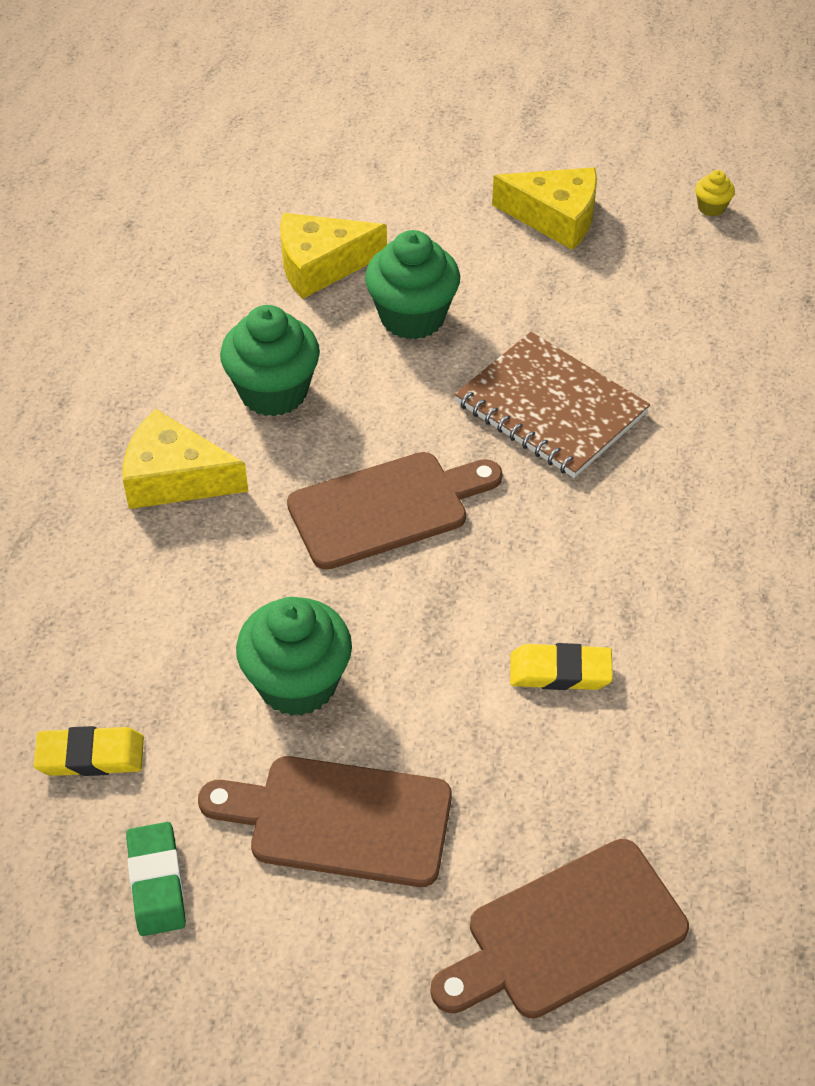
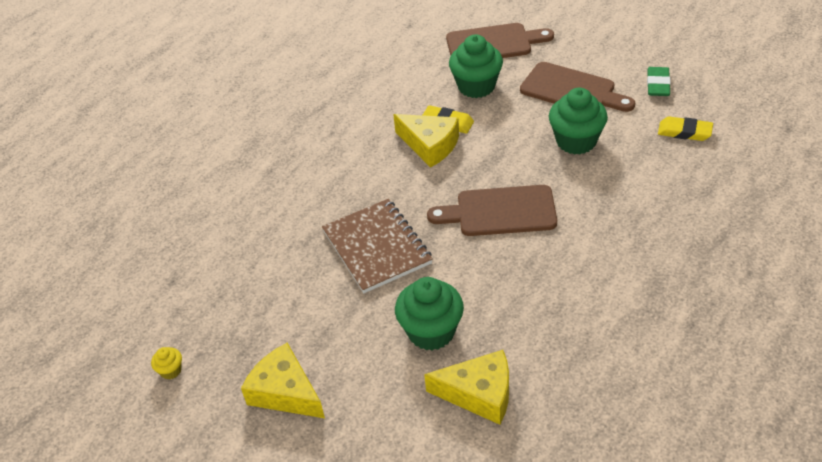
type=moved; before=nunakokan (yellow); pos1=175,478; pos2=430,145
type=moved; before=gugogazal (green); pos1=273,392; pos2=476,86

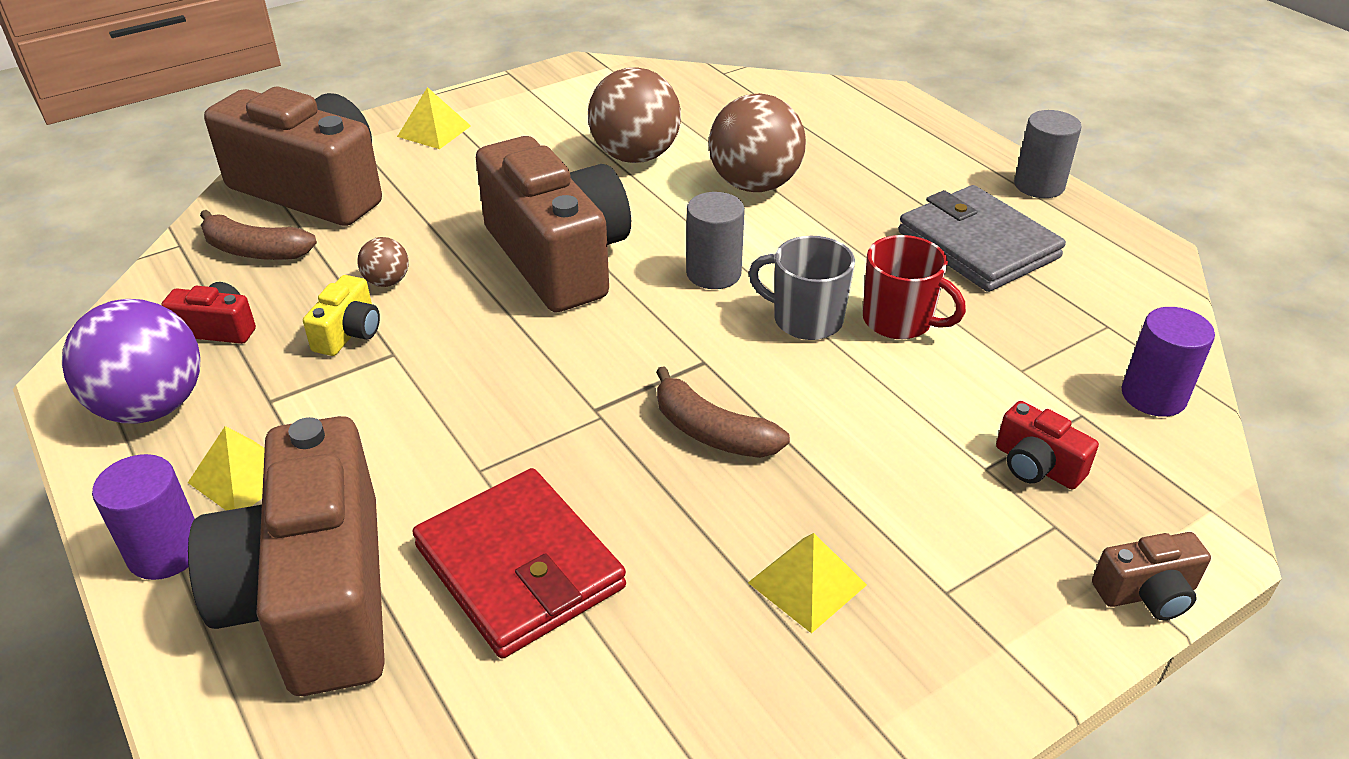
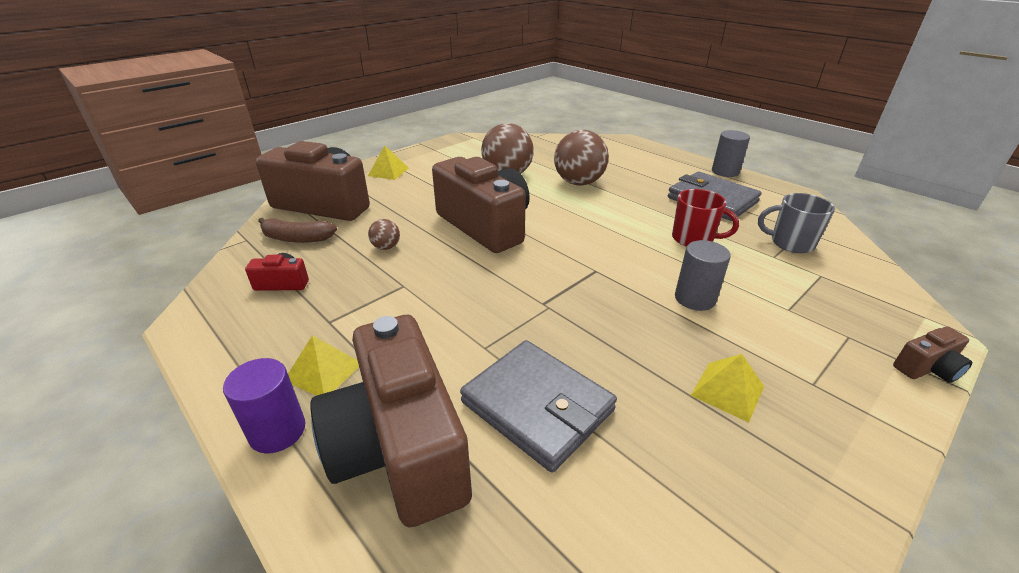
type=removed; before=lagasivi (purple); pos1=152,406
type=removed; before=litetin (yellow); pos1=349,333
type=removed; before=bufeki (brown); pos1=712,432
type=removed; before=litetin (red); pos1=1036,466
type=removed; before=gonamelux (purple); pos1=1153,396
type=moved; before=gonamelux (grey); pos1=713,273; pos2=694,298
type=moved; before=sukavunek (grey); pos1=805,320; pos2=790,243
type=recoloured; before=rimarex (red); after=rimarex (grey); pos1=520,567; pos2=537,406

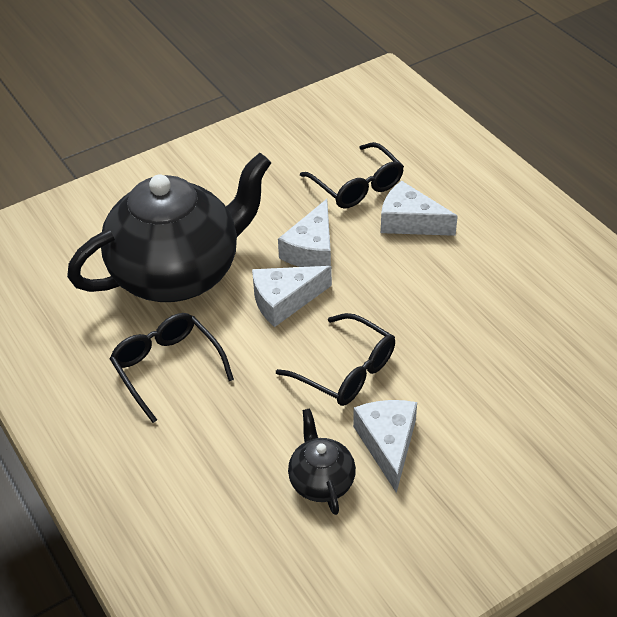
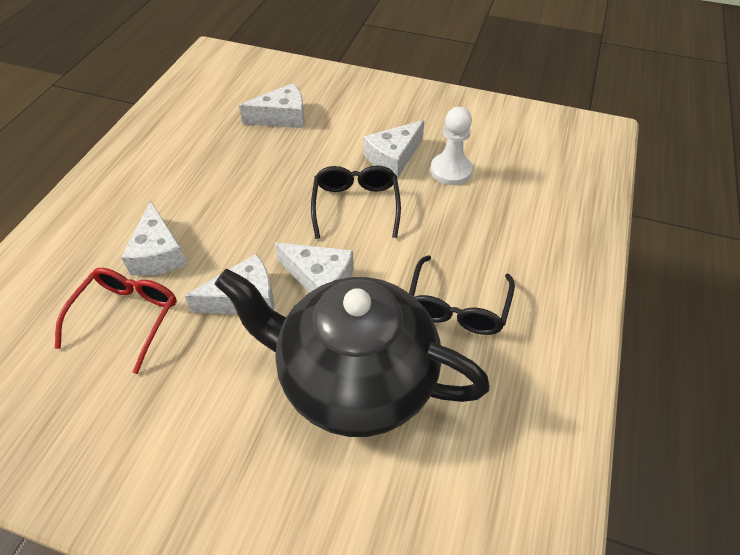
type=added; after=nunakokan (white); pos2=282,117
type=replaced; before=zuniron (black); after=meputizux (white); pos1=321,481; pos2=450,170
type=recoloured; before=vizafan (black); after=vizafan (red); pos1=357,186; pos2=127,317

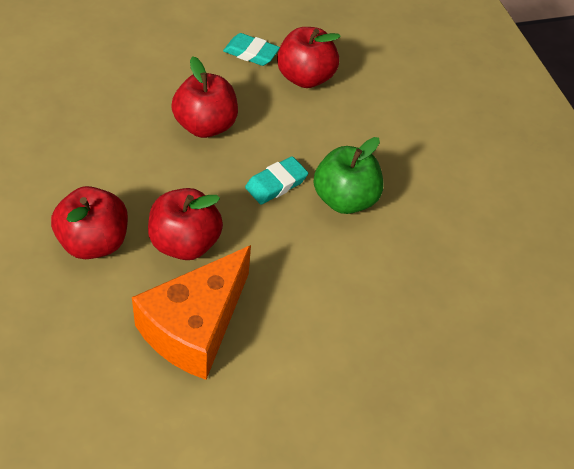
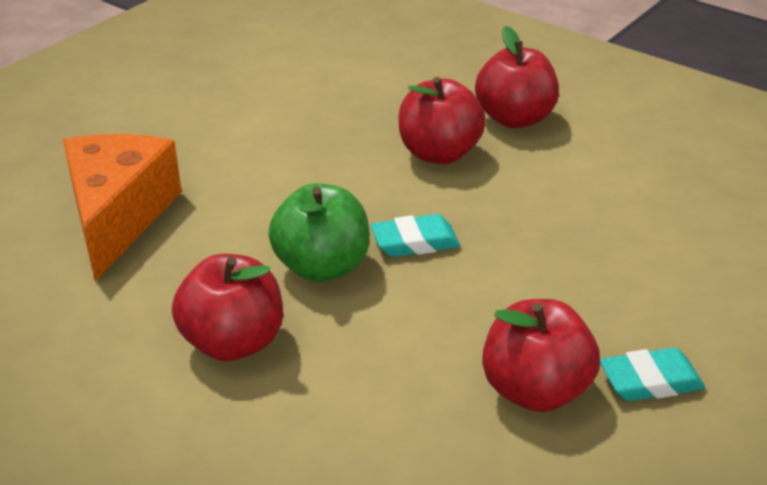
type=moved; before=nunakokan (orange); pos1=195,327; pos2=118,217
type=moved; before=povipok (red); pos1=205,125; pos2=233,342
type=turned; before=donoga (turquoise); pos1=276,184; pos2=415,242; turn=60

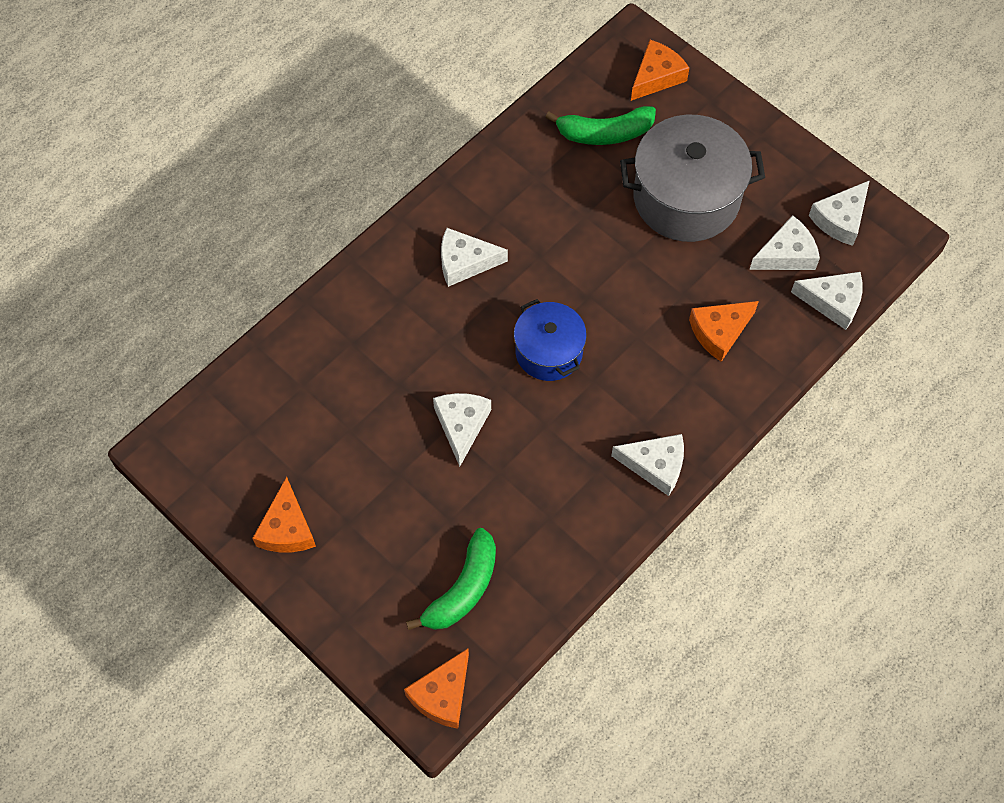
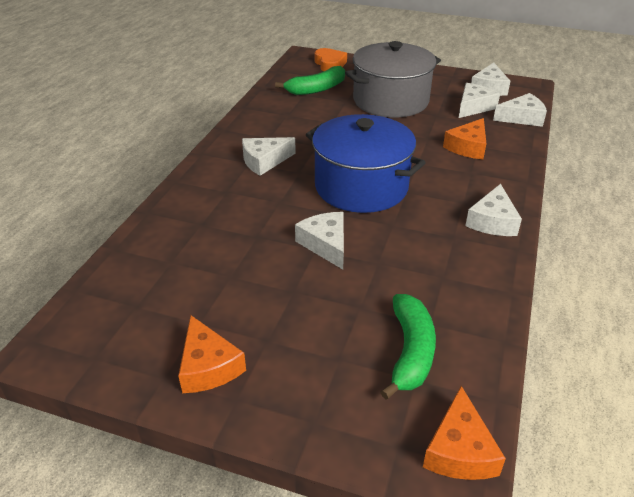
type=replaced; before=nunakokan (orange); after=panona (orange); pos1=656,76; pos2=330,64
type=turned; before=nunakokan (white); pos1=655,465; pos2=492,221; turn=120
type=resized; before=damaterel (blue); pos1=549,352; pos2=361,187; scale=1.67

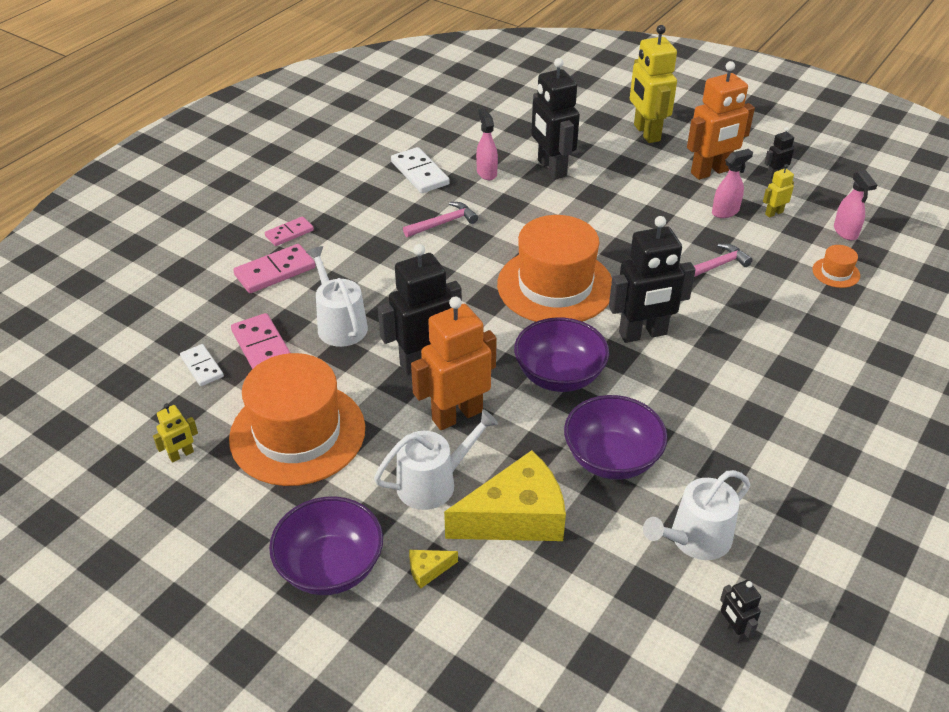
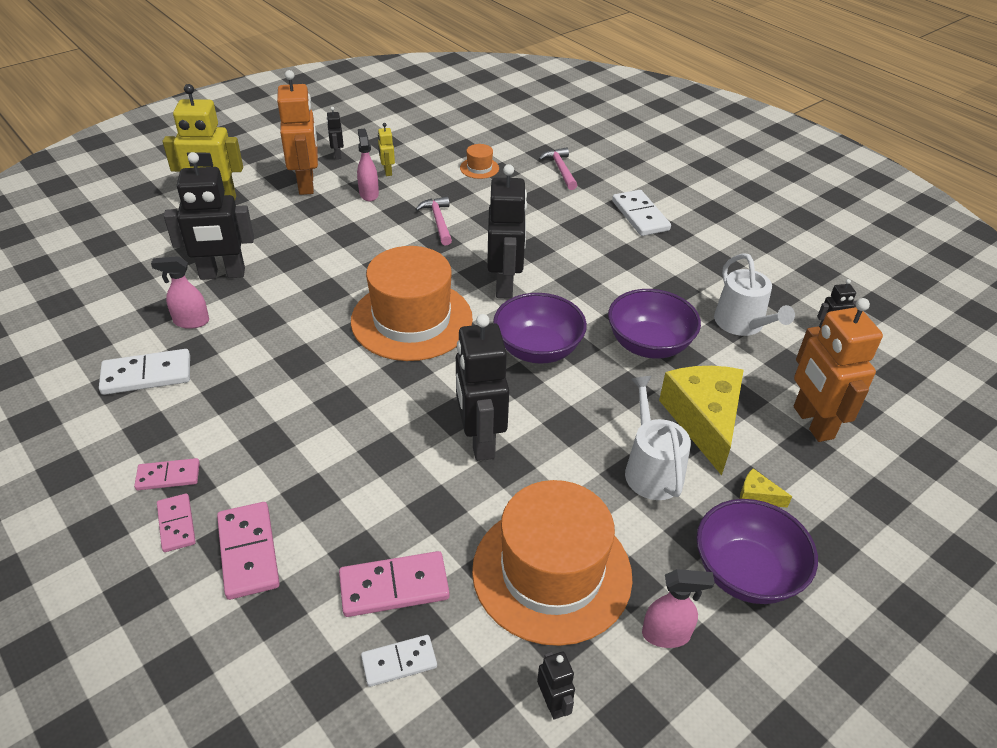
type=removed; before=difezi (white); pos1=339,324
type=added; after=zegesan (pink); pos2=168,476
type=added; after=zegesan (white); pos2=640,216
type=moved; before=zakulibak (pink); pos1=443,223; pos2=560,169
type=moved; before=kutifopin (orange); pos1=457,415; pos2=812,422
type=moved; before=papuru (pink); pos1=845,232; pos2=666,634
type=recoloured; before=kutifopin (yellow); after=kutifopin (black); pos1=181,455; pos2=553,703
type=turned; before=nunakokan (yellow); pos1=428,570; pos2=757,495; turn=120

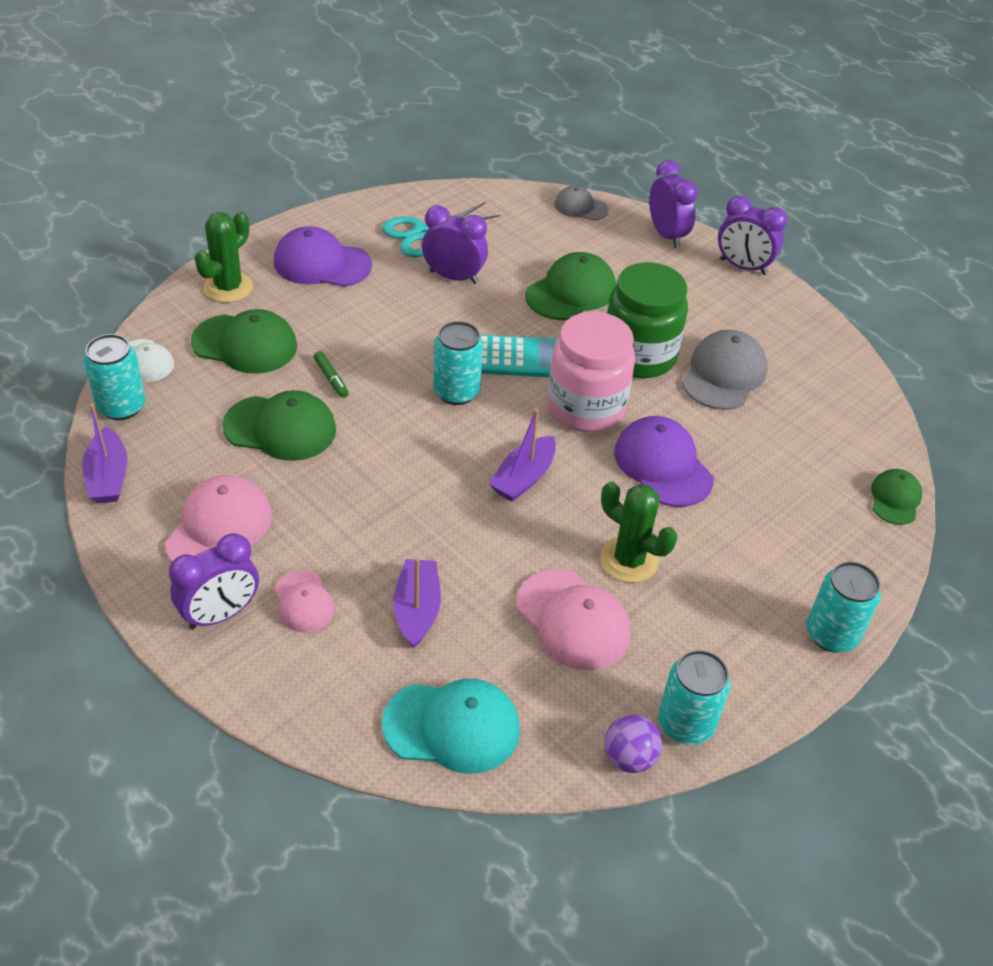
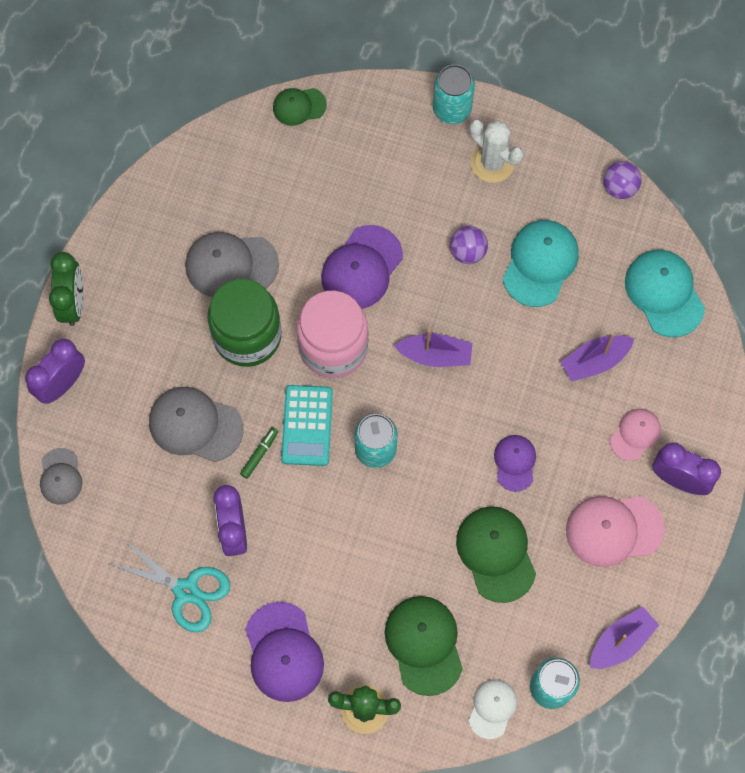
type=removed; before=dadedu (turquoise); pos1=685,724
type=added; after=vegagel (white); pos2=492,163
type=added; after=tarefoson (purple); pos2=515,463
type=moved; before=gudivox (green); pos1=331,378; pos2=259,454
type=replaced; before=vegagel (green); after=lagasivi (purple); pos1=629,560; pos2=467,252
type=recoloured; before=tarefoson (pink); after=tarefoson (turquoise); pos1=573,620; pos2=540,263
type=recoloured; before=tarefoson (green); after=tarefoson (grey); pos1=571,292; pos2=195,425
type=recoloured; before=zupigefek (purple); after=zupigefek (green); pos1=743,267; pos2=73,303
type=turned; before=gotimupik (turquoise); pos1=517,358; pos2=307,425; turn=-150

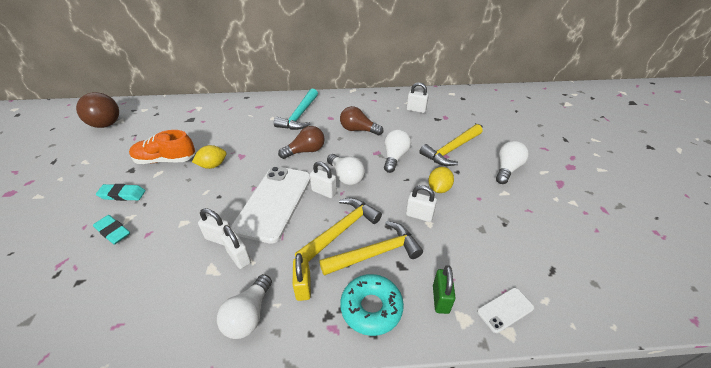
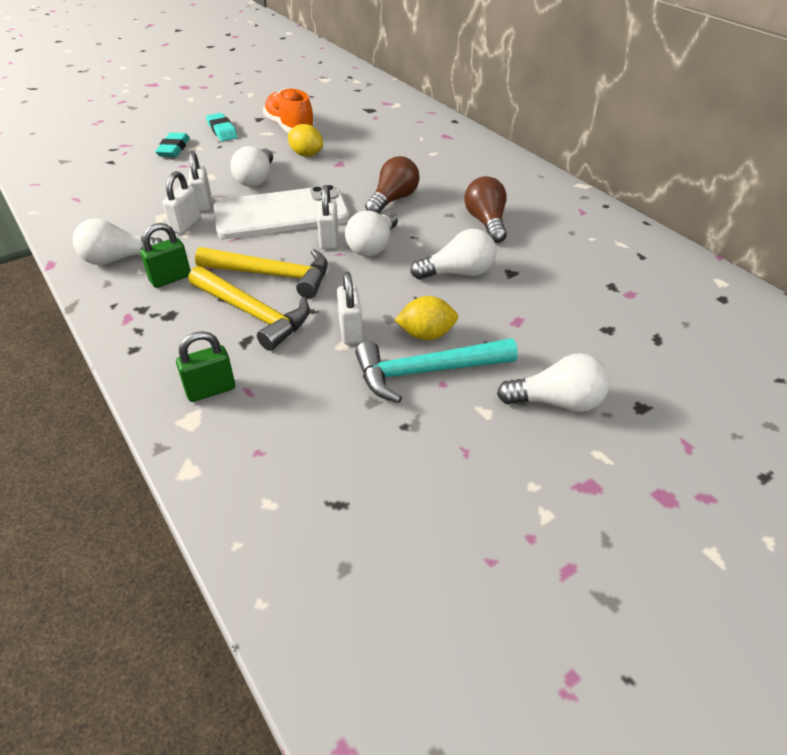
type=removed; before=lagasivi (brown); pos1=106,124
type=removed; before=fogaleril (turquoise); pos1=371,308
type=removed; before=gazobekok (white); pos1=416,110
type=removed; before=zakulibak (yellow); pos1=451,150
type=removed; before=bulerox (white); pos1=505,309
type=added; after=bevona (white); pos2=256,179
type=moved; before=zakulibak (turquoise); pos1=299,116; pos2=426,372
type=recoloured; before=gazobekok (yellow); after=gazobekok (green); pos1=303,287; pos2=170,278
type=turned; before=bevona (brown); pos1=305,151; pos2=393,199; turn=-90

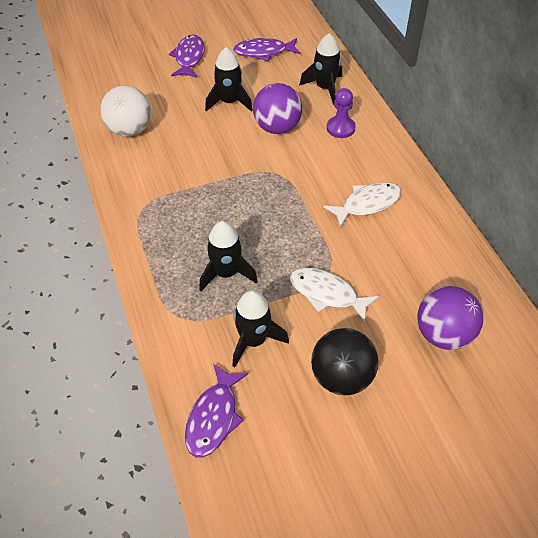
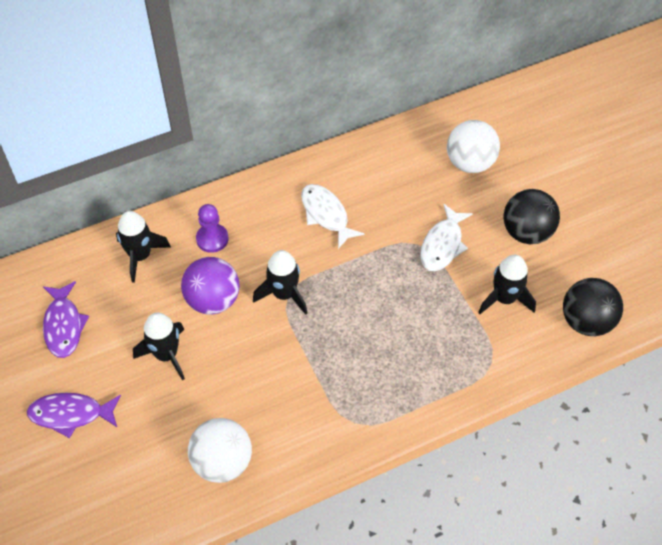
type=moved; before=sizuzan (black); pos1=226,273; pos2=284,294
type=replaced; before=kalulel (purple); after=lagasivi (black); pos1=214,417; pos2=586,321
type=recoloured; before=lagasivi (purple); after=lagasivi (white); pos1=443,334; pos2=470,163

